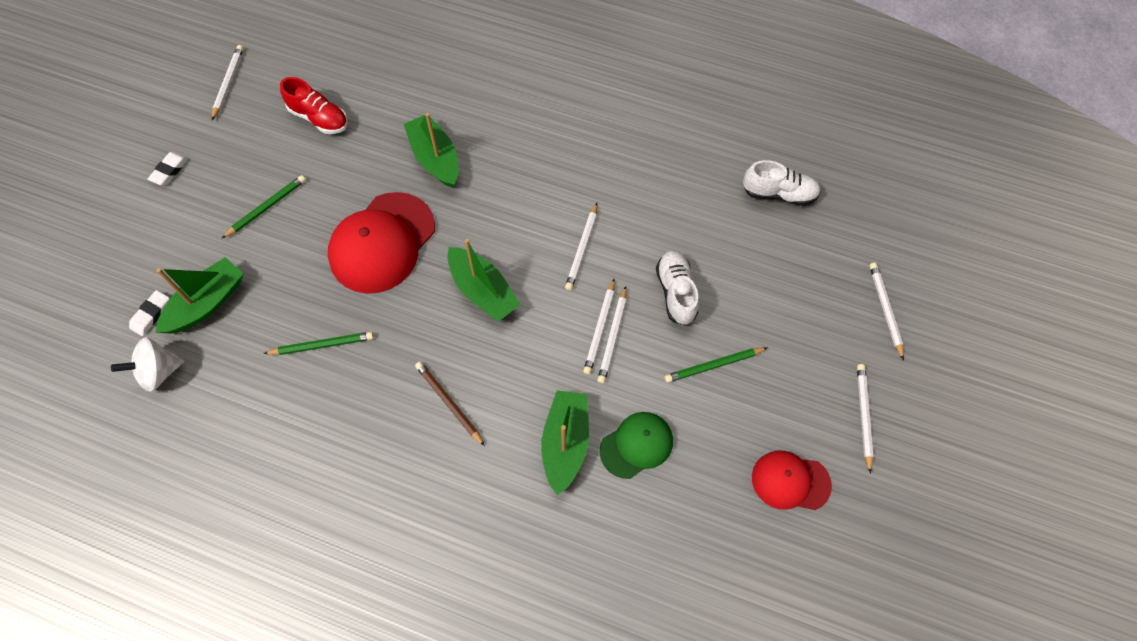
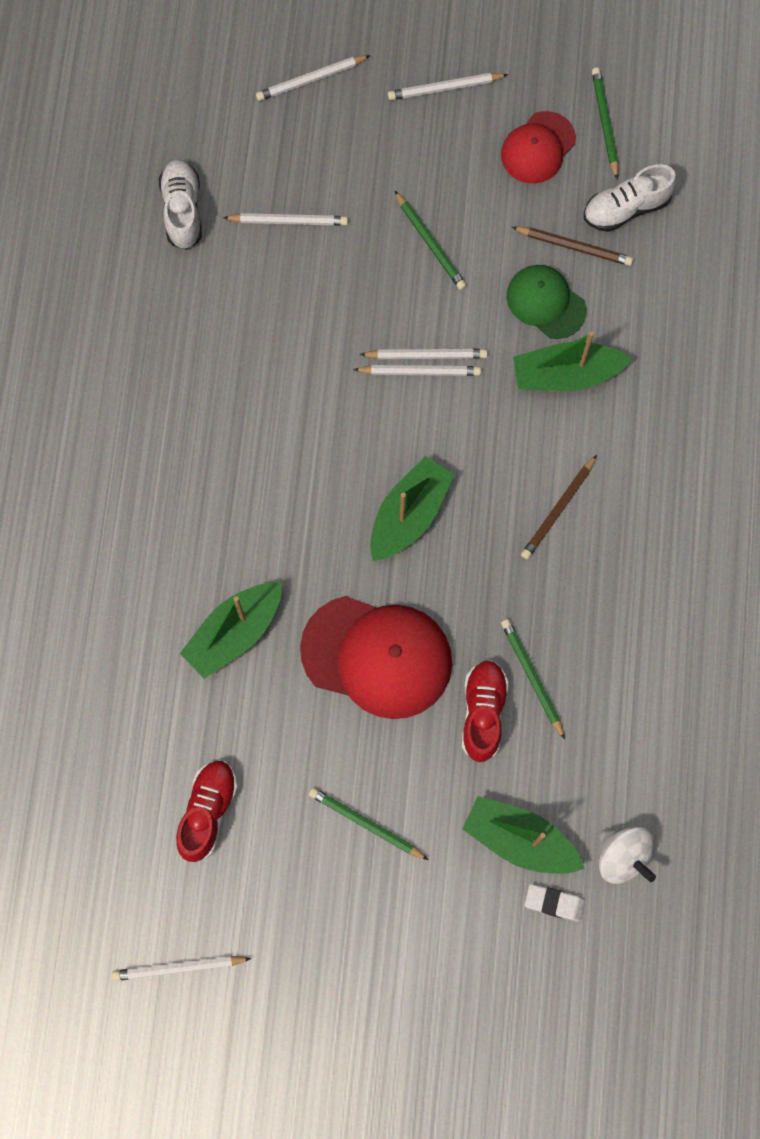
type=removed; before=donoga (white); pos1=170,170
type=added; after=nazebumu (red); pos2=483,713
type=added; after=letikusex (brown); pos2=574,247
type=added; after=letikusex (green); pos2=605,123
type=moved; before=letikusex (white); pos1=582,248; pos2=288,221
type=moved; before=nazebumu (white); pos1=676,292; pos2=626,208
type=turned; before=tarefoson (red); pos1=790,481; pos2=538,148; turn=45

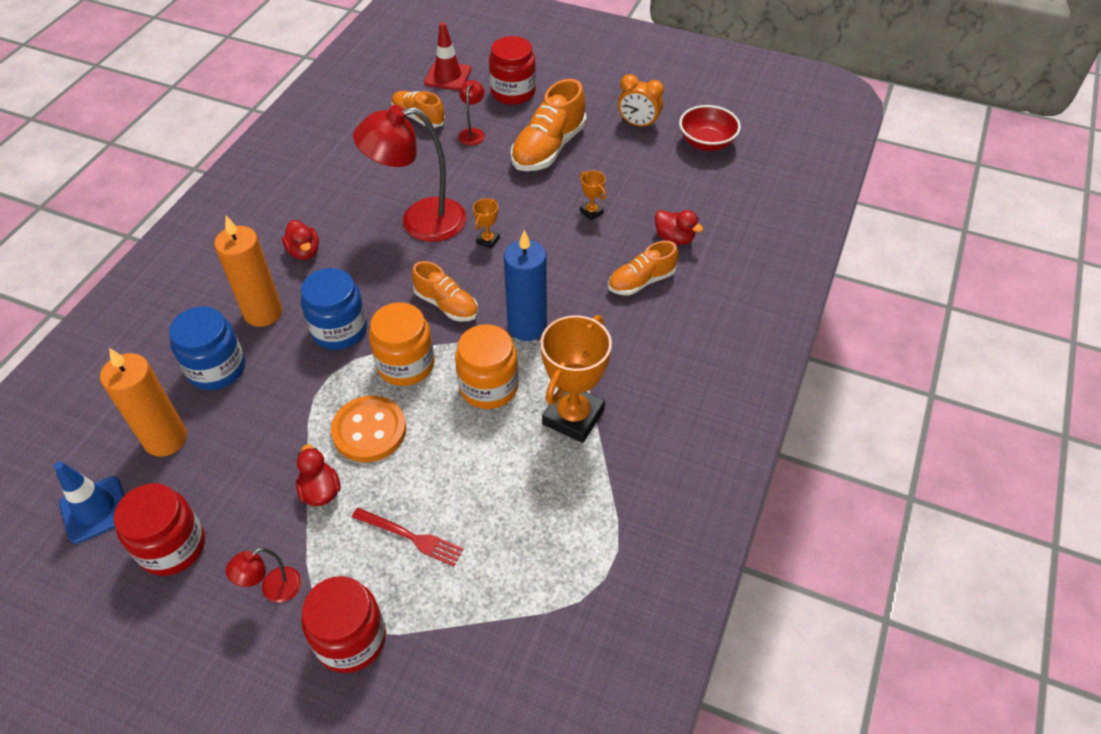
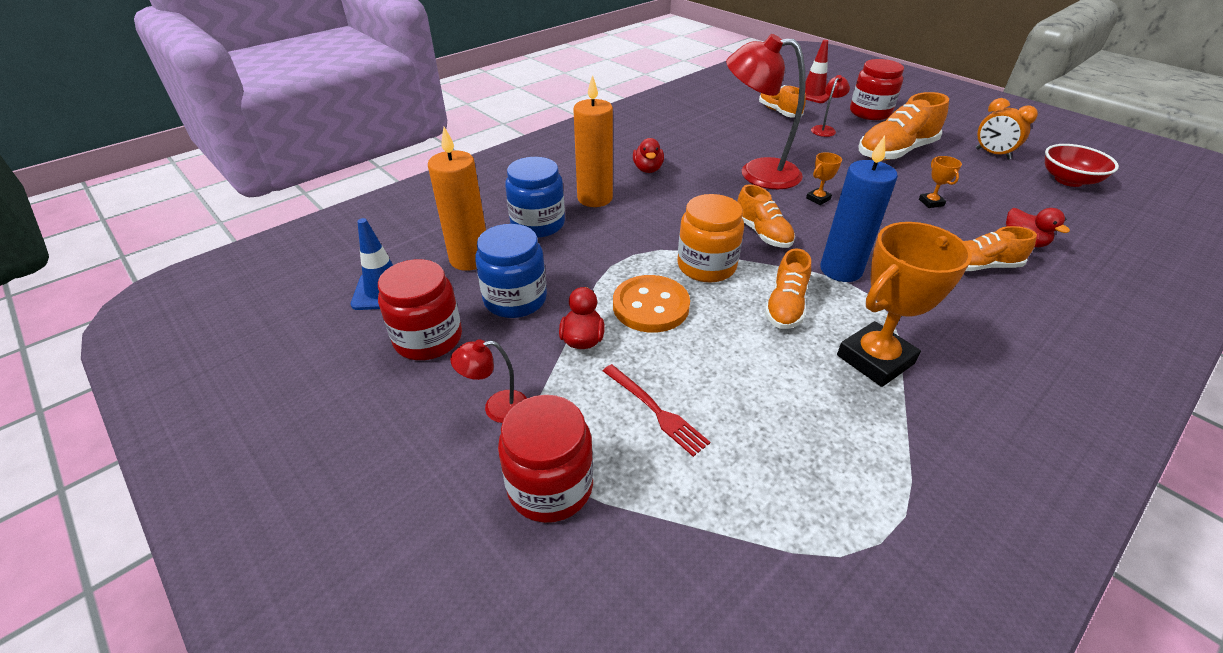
type=moved; before=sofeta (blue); pos1=339,329; pos2=515,299
type=replaced; before=sofeta (orange); after=nazebumu (orange); pos1=488,387; pos2=785,306

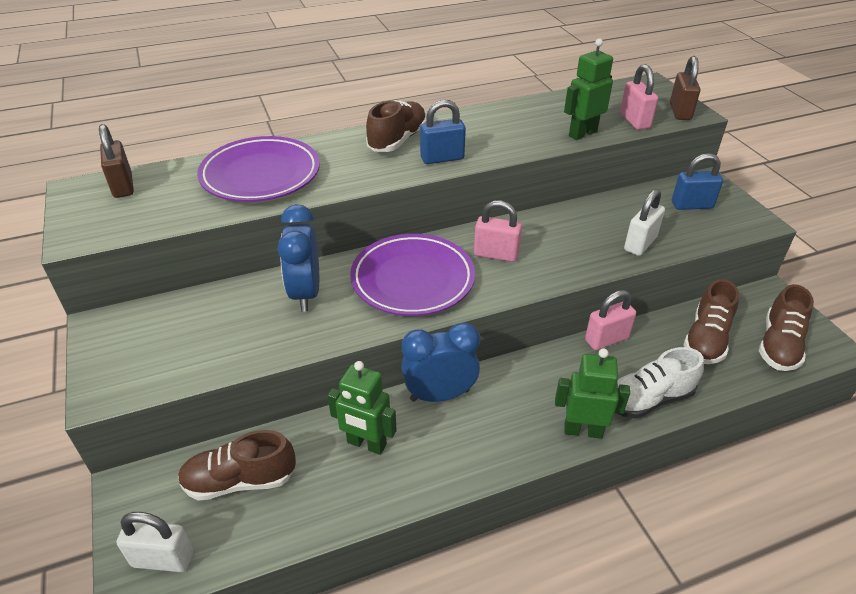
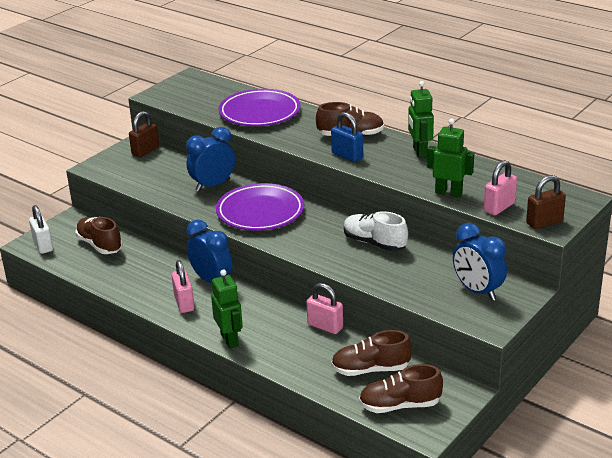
type=removed; before=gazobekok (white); pos1=640,244
type=moved; before=gazobekok (brown); pos1=123,186; pos2=145,151
type=moved; before=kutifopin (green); pos1=366,444; pos2=419,152
type=moved; before=gazobekok (pink); pos1=496,254; pos2=184,303
type=moved; before=nazebumu (white); pos1=648,399; pos2=374,243
type=replaced; before=gazobekok (blue); after=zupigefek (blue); pos1=692,205; pos2=477,291

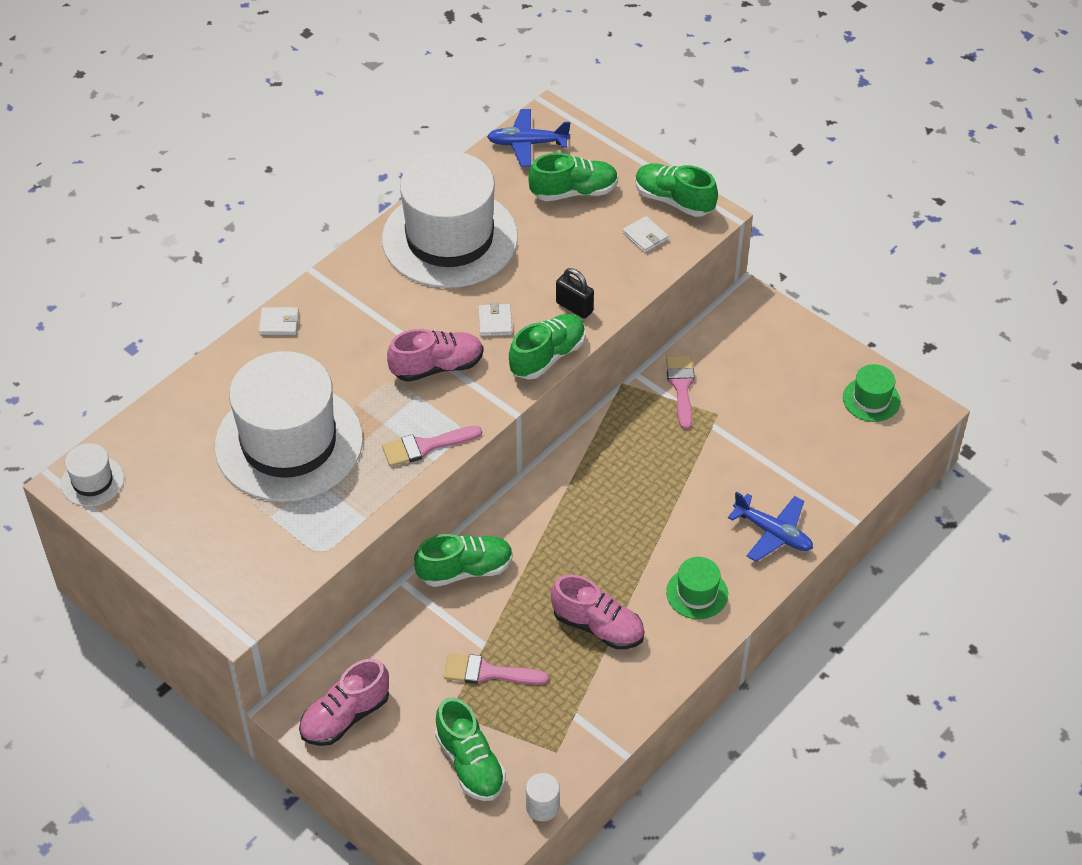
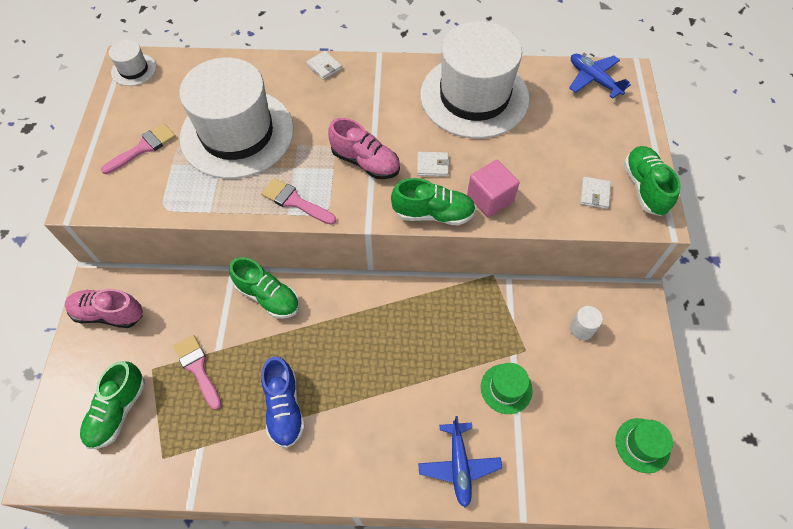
type=removed; before=nazebumu (green); pos1=574,192
type=moved; before=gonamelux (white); pos1=542,807; pos2=581,329
type=moved; before=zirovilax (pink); pos1=681,386; pos2=143,148
type=moved; before=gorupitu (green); pos1=697,593; pos2=506,388
type=replaced; before=gazobekok (black); after=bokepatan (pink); pos1=574,307; pos2=490,198
type=recoloured; before=nazebumu (pink); after=nazebumu (blue); pos1=598,626; pos2=284,408
type=turned; before=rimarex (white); pos1=495,322; pos2=432,165; turn=45

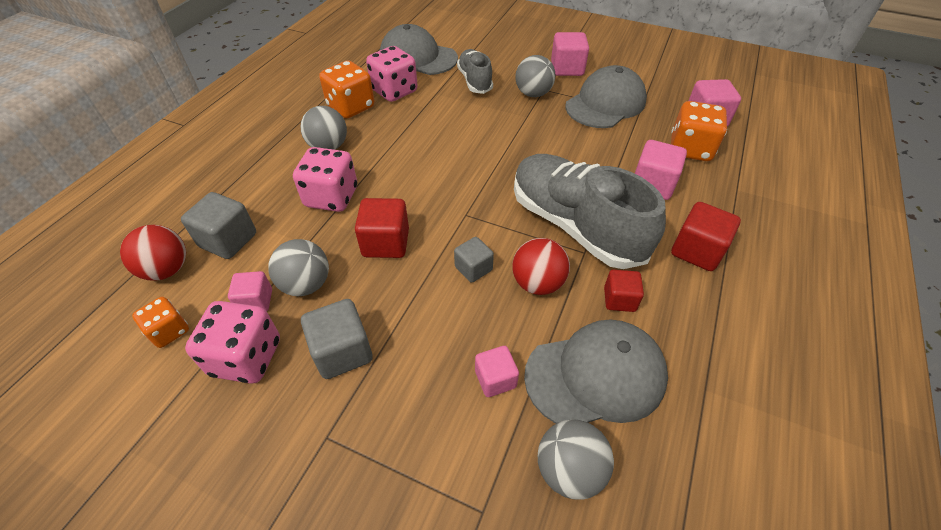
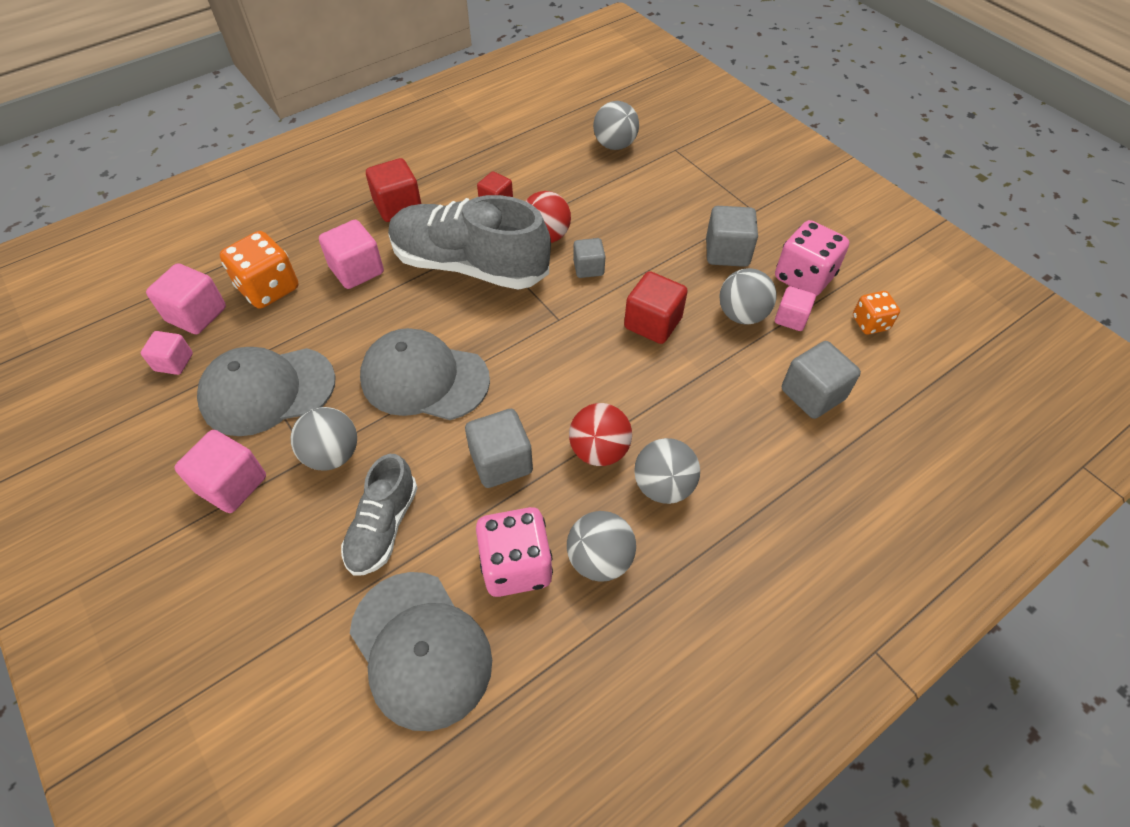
type=removed; before=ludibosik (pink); pos1=331,197
type=added; after=bokepatan (grey); pos2=501,462
type=moved; before=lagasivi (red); pos1=167,269; pos2=599,450
type=moved; before=bokepatan (pink); pos1=495,379; pos2=174,362
type=moved; before=tarefoson (grey); pos1=595,375; pos2=424,378
type=replaced; before=ludibosik (orange); after=lagasivi (grey); pos1=351,107; pos2=600,559
type=turned; before=nazebumu (grey); pos1=575,225; pos2=469,265; turn=120

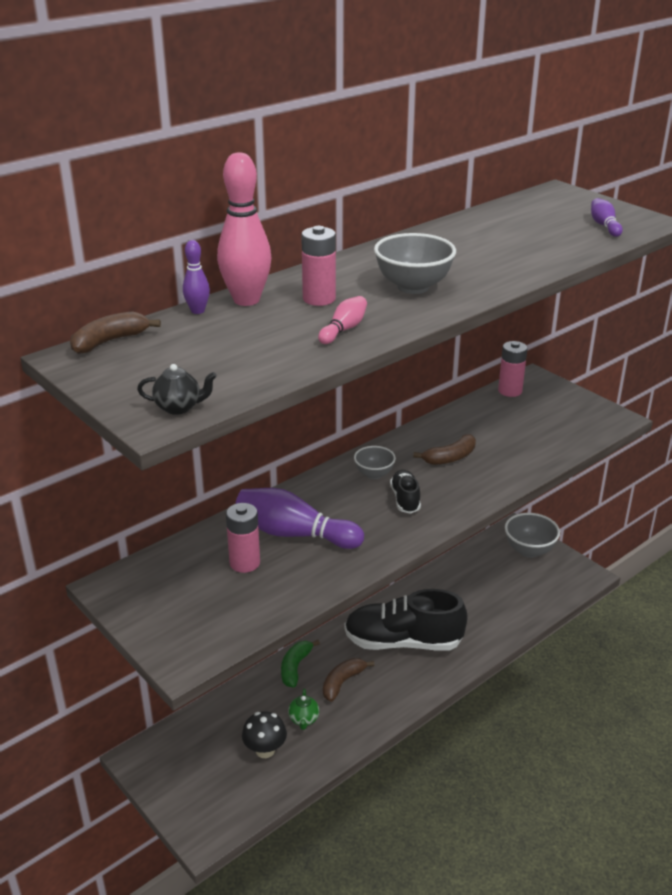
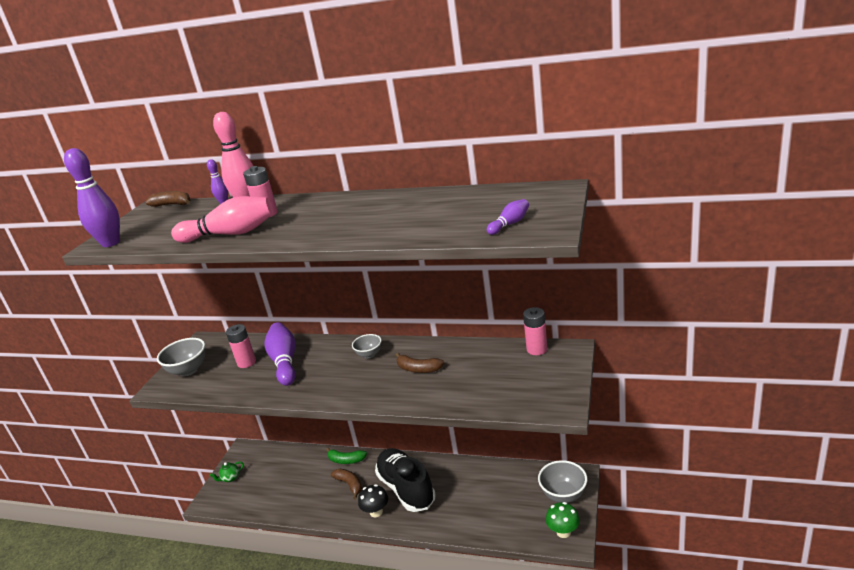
type=removed; before=nazebumu (black); pos1=405,499
type=added; after=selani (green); pos2=563,532
type=moved; before=selani (black); pos1=265,750; pos2=376,512
type=moved; before=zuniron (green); pos1=304,720; pos2=230,478
type=moved; before=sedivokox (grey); pos1=413,287; pos2=188,370
type=replaced; before=zuniron (black); after=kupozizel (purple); pos1=179,407; pos2=111,243
type=turned; before=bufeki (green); pos1=295,667; pos2=346,460; turn=-150
type=turned; before=bufeki (brown); pos1=342,682; pos2=349,484; turn=45
type=resized; before=kupozizel (pink); pos1=344,329; pos2=230,234; scale=2.03

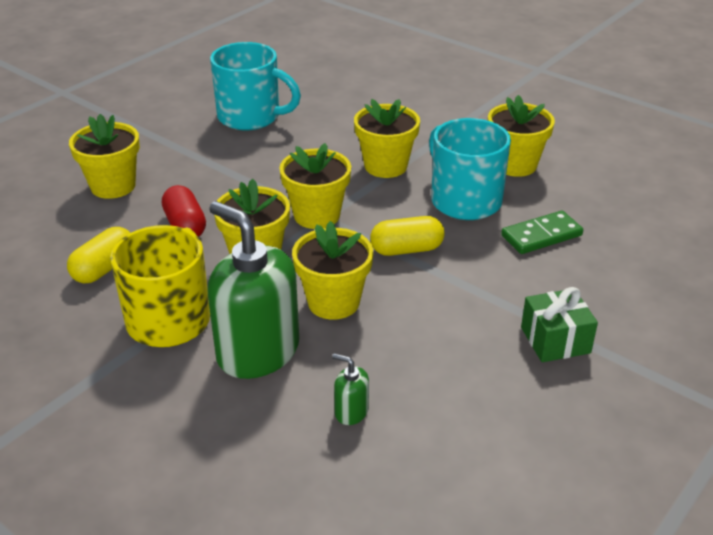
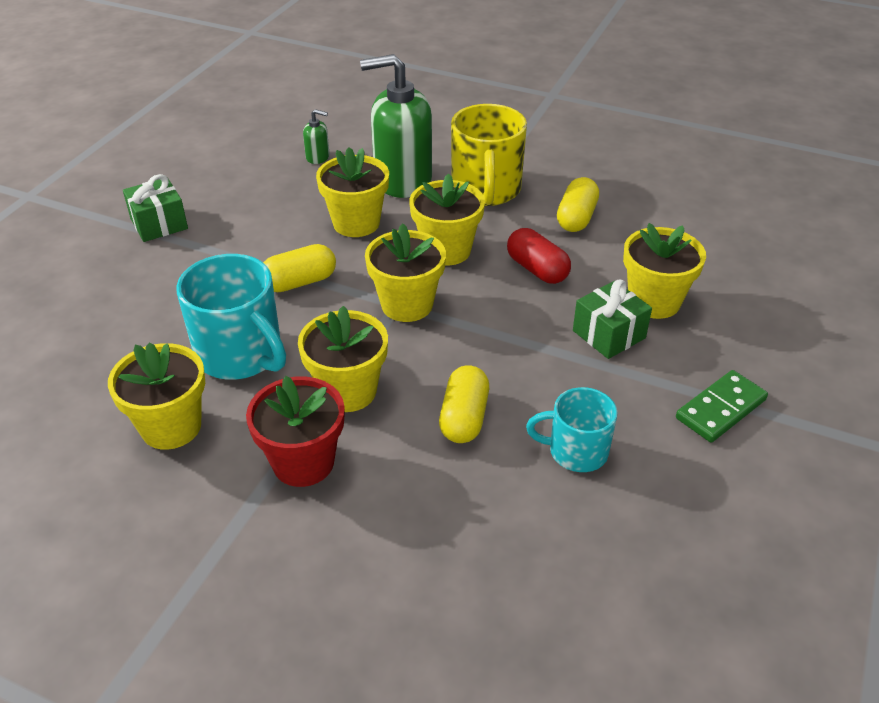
type=added; after=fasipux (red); pos2=303,462
type=added; after=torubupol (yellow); pos2=464,418
type=added; after=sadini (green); pos2=609,334
type=moved; before=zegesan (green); pos1=541,235; pos2=721,409
type=turned; before=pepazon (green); pos1=257,352; pos2=402,180; turn=150
type=resized; before=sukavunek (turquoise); pos1=251,117; pos2=576,451; scale=0.61

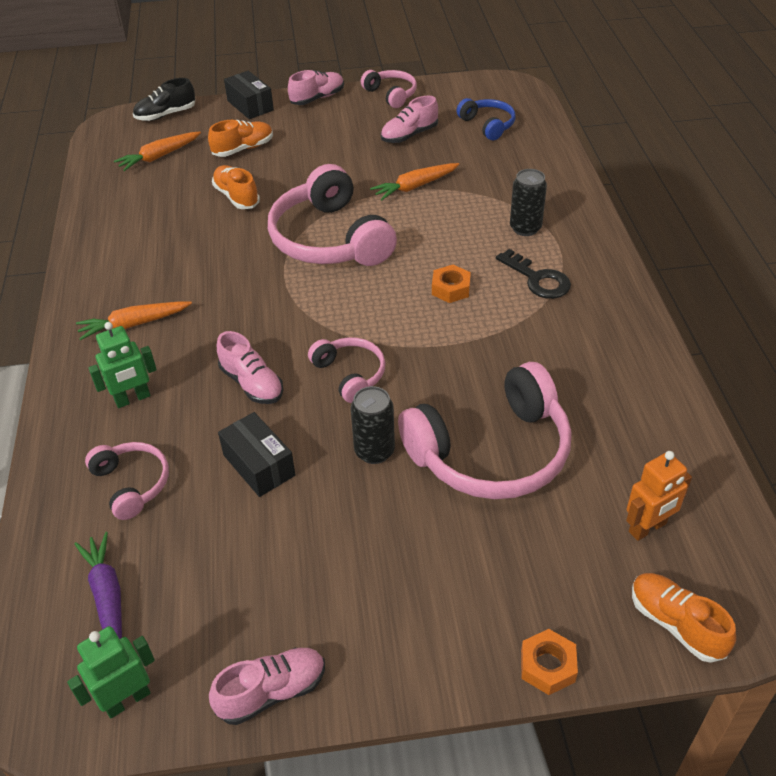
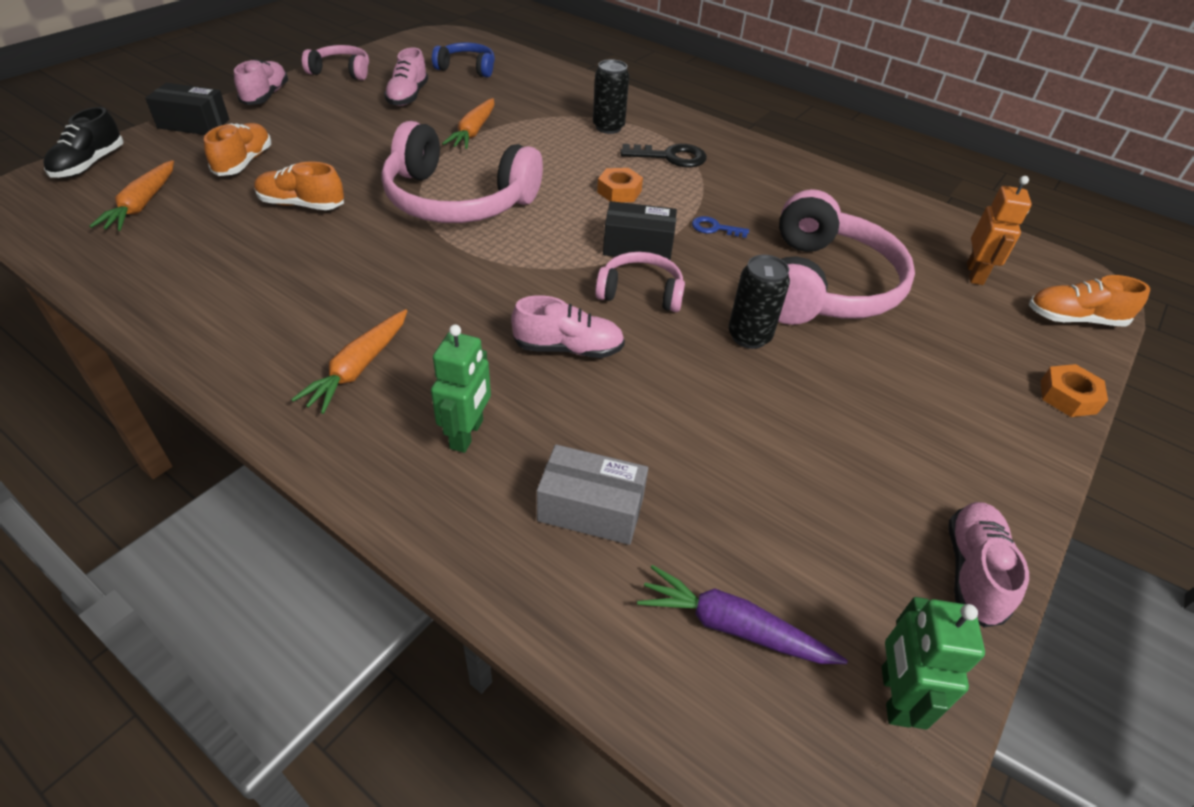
type=added; after=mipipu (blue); pos2=714,228
type=moved; before=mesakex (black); pos1=259,465; pos2=638,247
type=replaced; before=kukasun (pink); after=mesakex (grey); pos1=132,484; pos2=590,509

